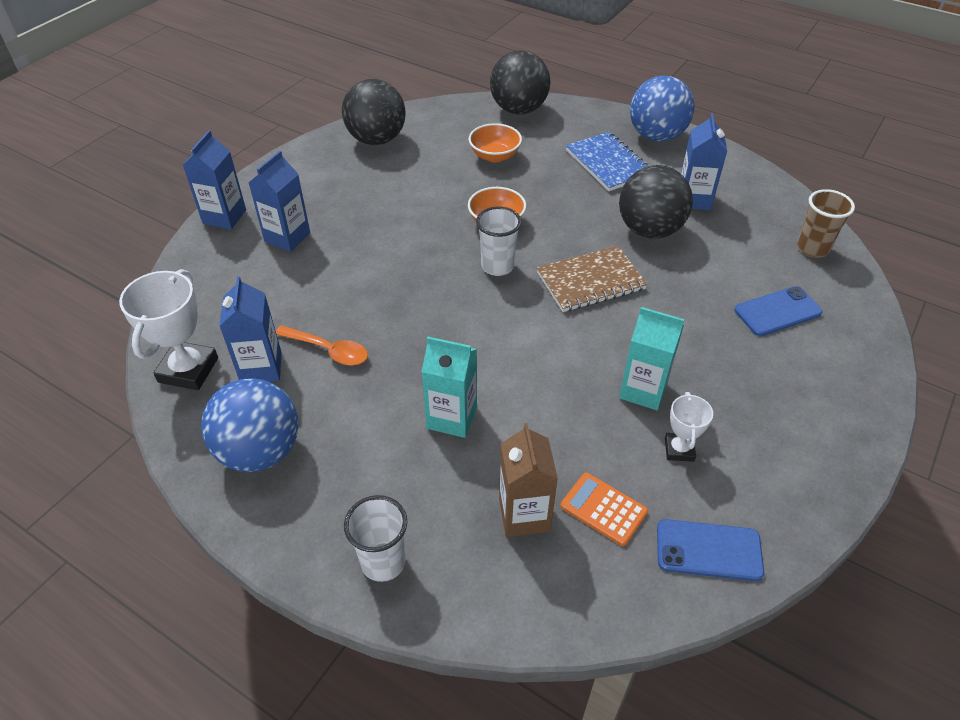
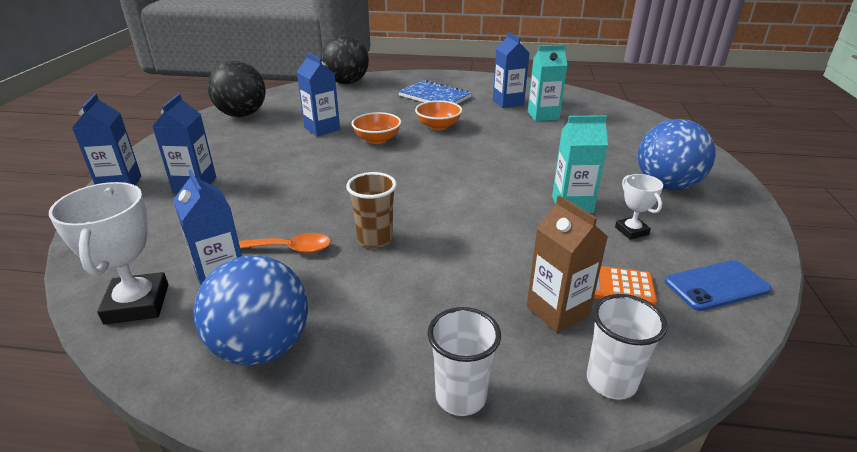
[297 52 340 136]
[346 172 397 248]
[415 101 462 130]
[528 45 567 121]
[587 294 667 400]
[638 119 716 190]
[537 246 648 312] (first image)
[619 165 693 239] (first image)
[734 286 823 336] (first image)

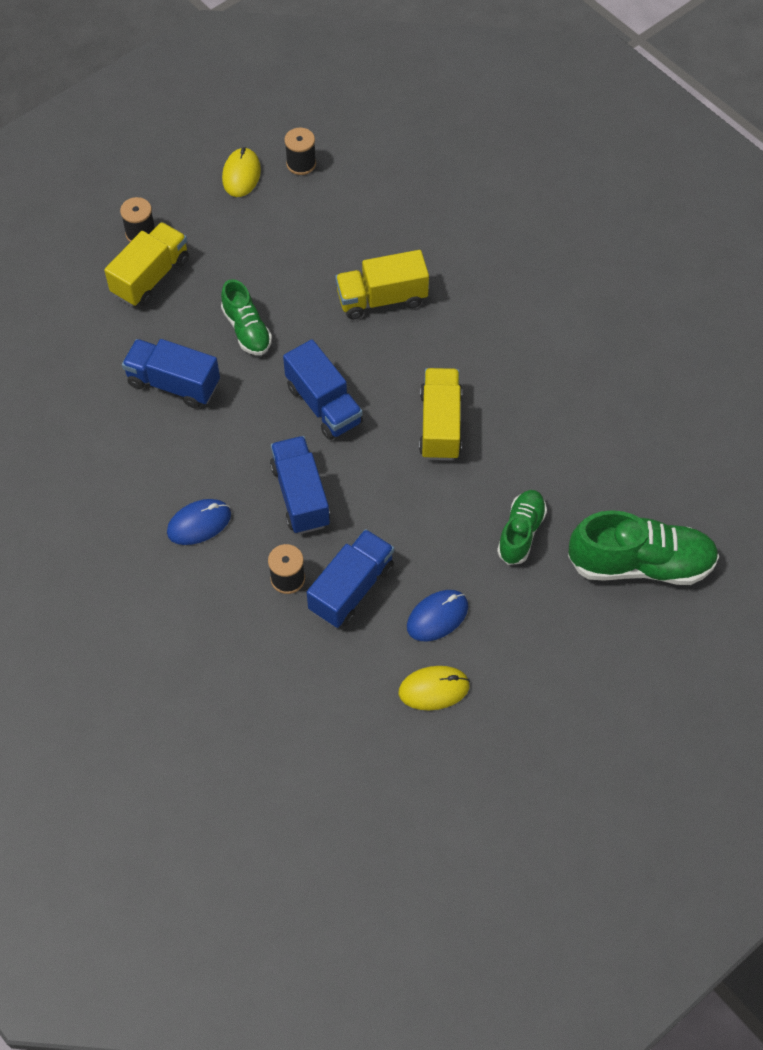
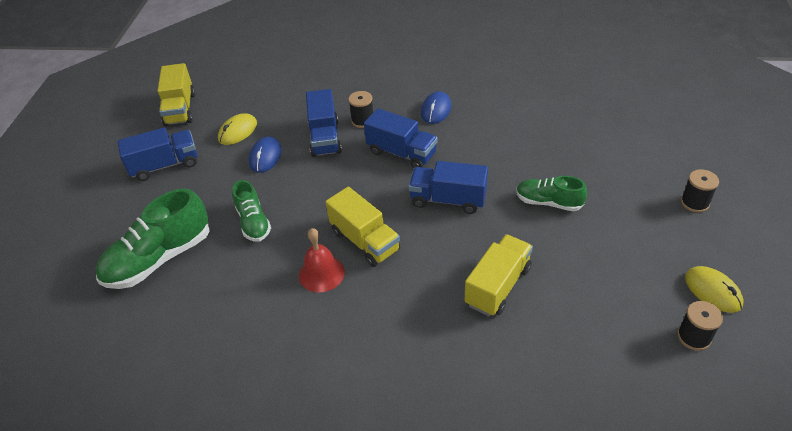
[118 127 197 181]
[157 63 195 126]
[299 228 345 292]

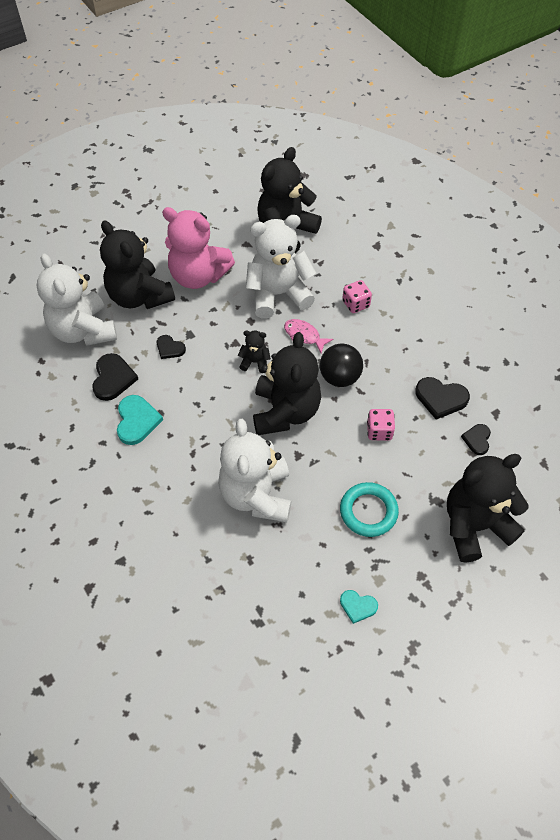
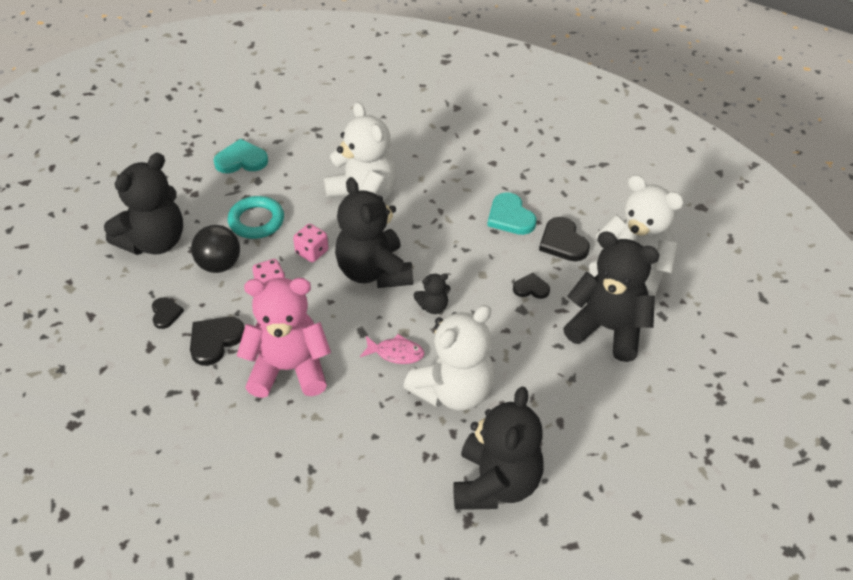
[190 317 245 366]
[191 225 240 273]
[214 139 268 173]
[237 278 331 398]
[293 224 328 262]

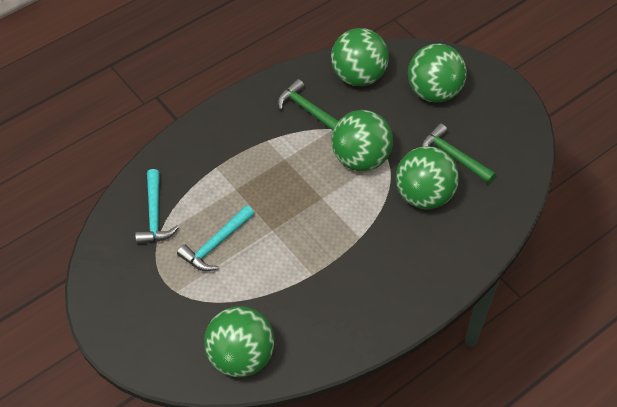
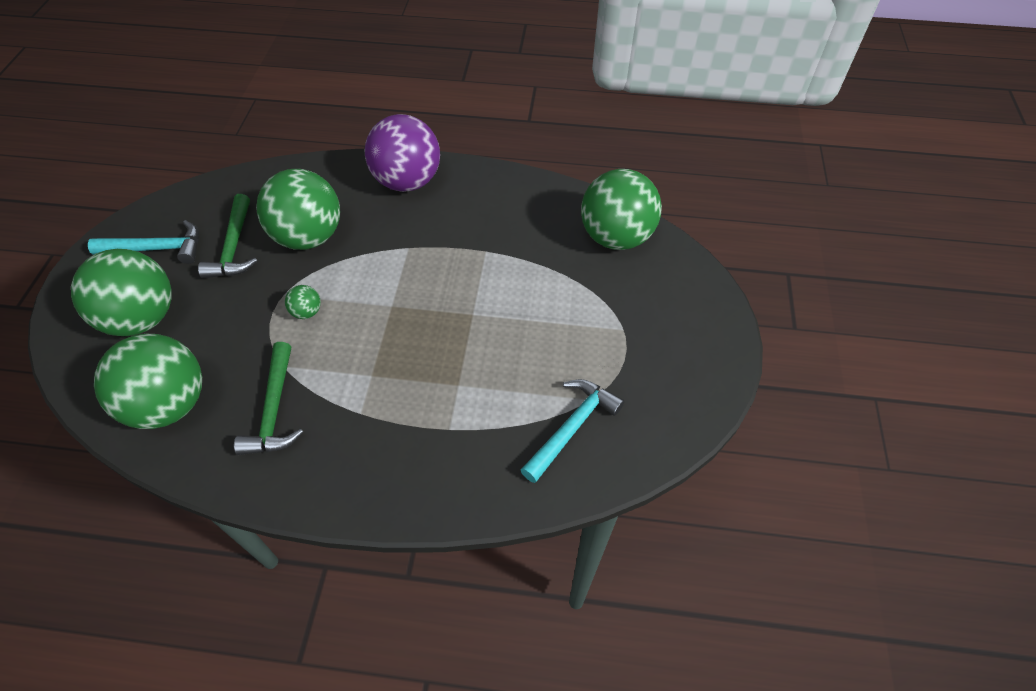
[88 220 199 264]
[285 285 321 319]
[365 114 440 192]

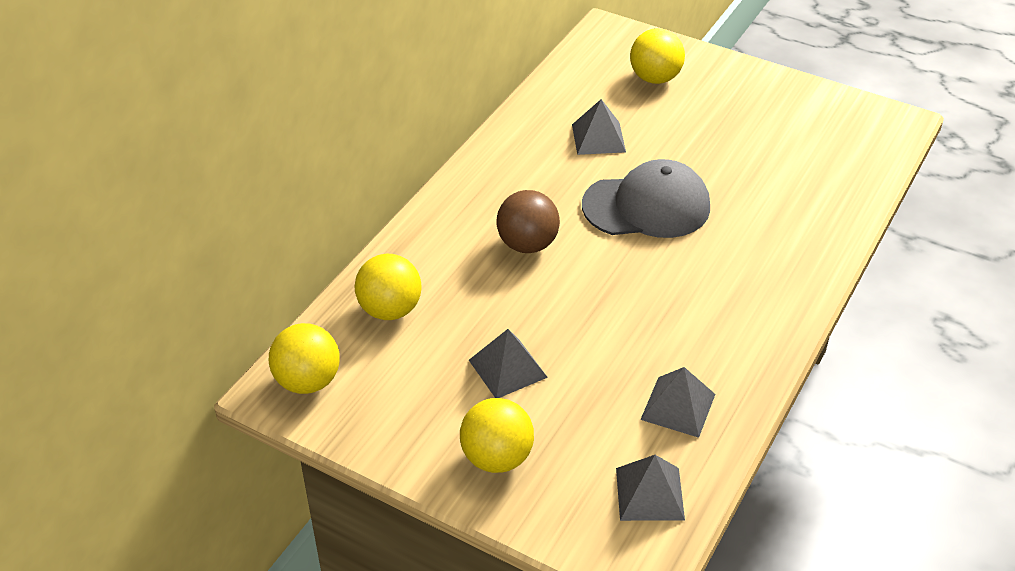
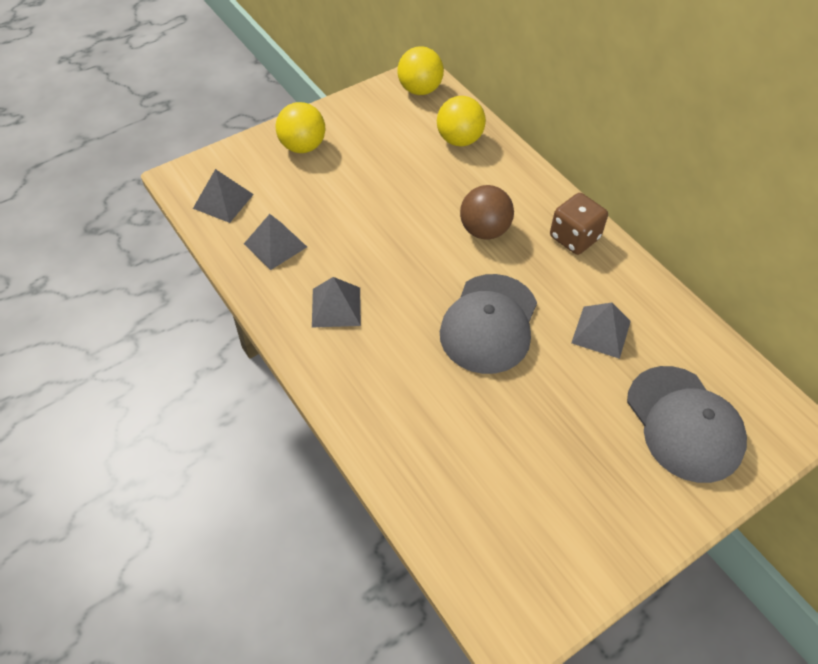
[312 277 361 328]
[550 193 608 255]
[627 366 747 483]

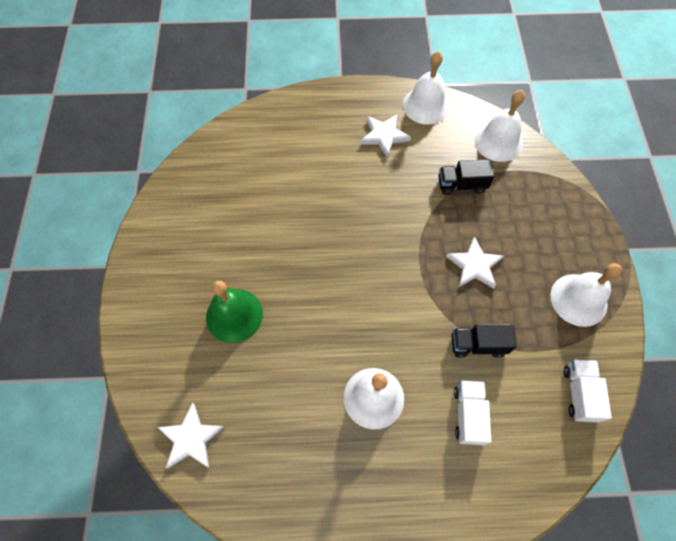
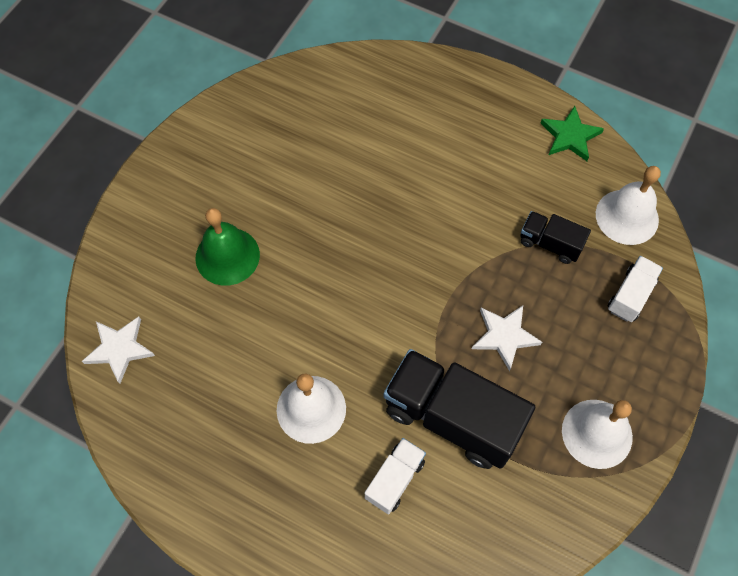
[383 349 535 469]
[540 106 604 161]
[607 256 663 322]
[360 114 411 158] (first image)

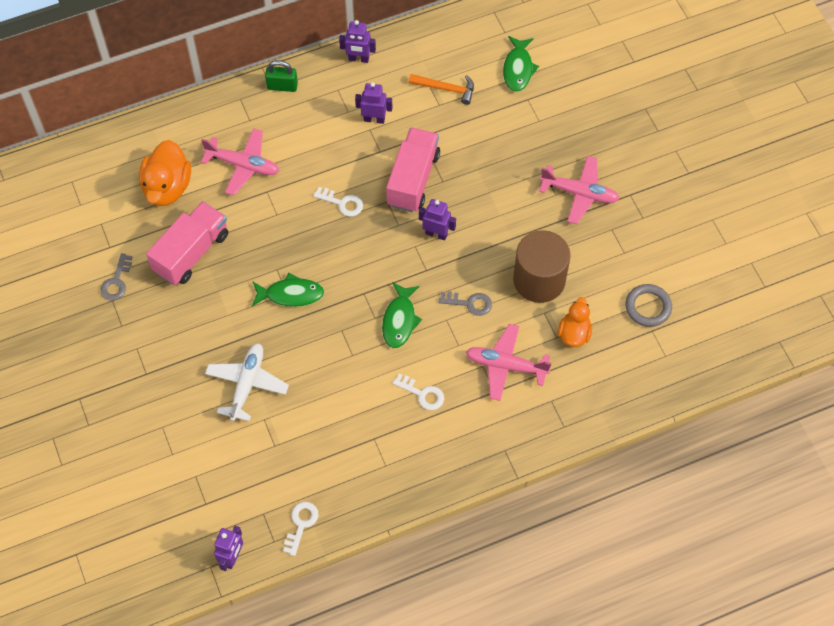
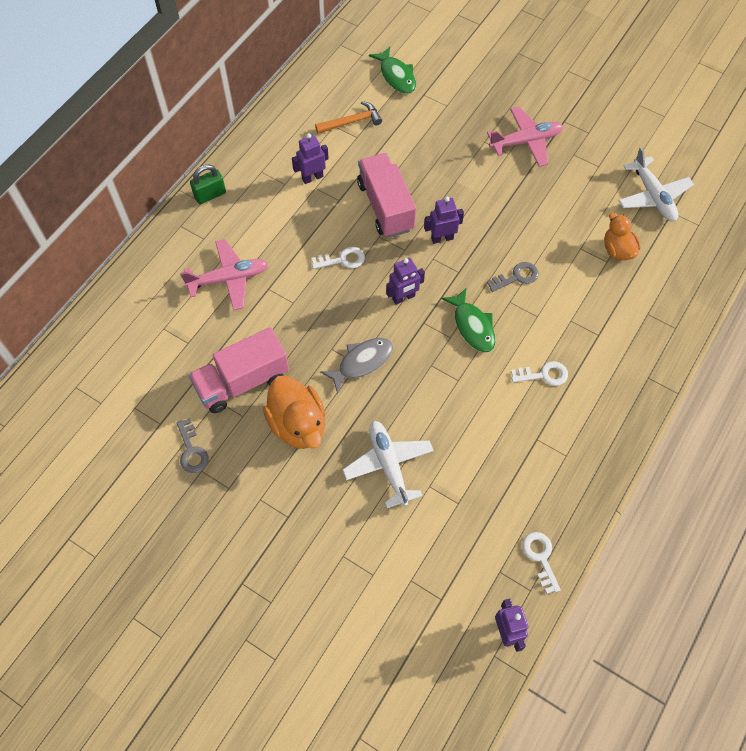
[189 327 289 413]
[263 376 326 449]
[320 338 393 394]
[386 258 425 305]
[618 147 694 222]
[466 324 552 401] (first image)
[513 230 570 303] (first image)

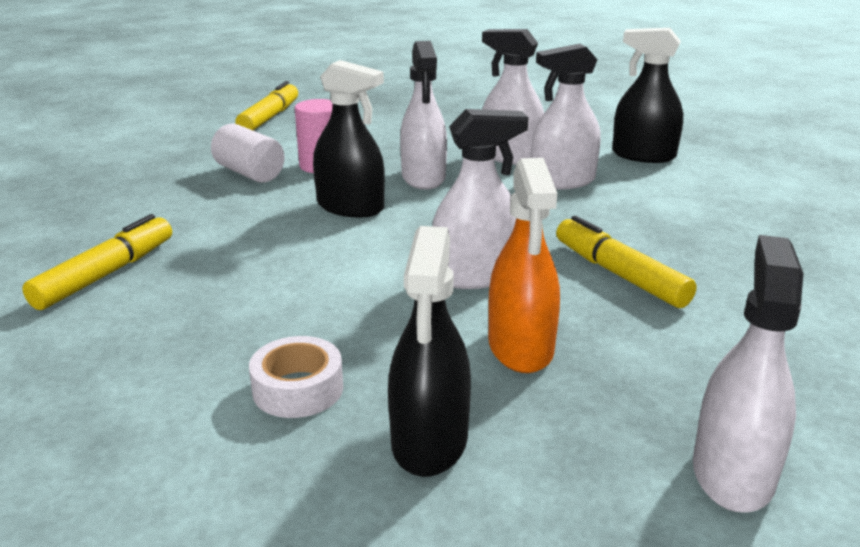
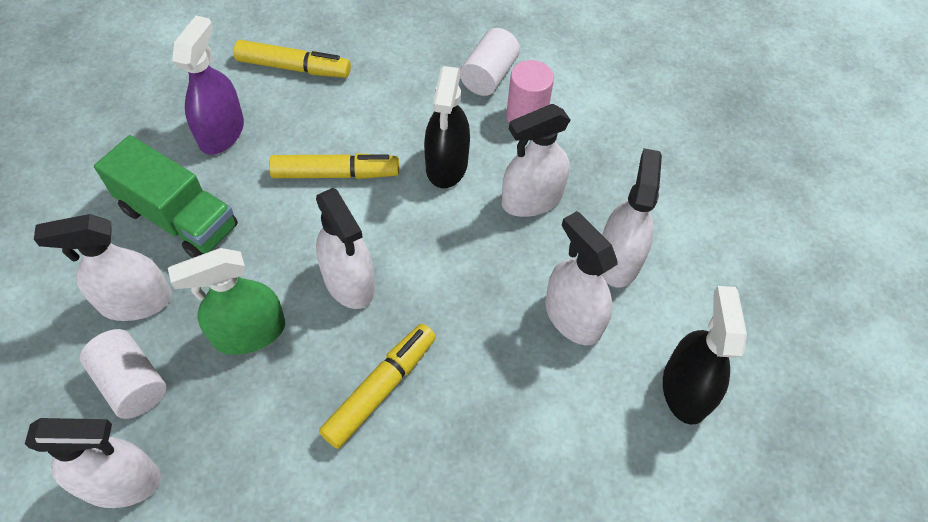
[34 214 172 321]
[80 329 167 419]
[94 135 238 258]
[168 248 285 355]
[172 16 244 155]
[269 153 399 179]

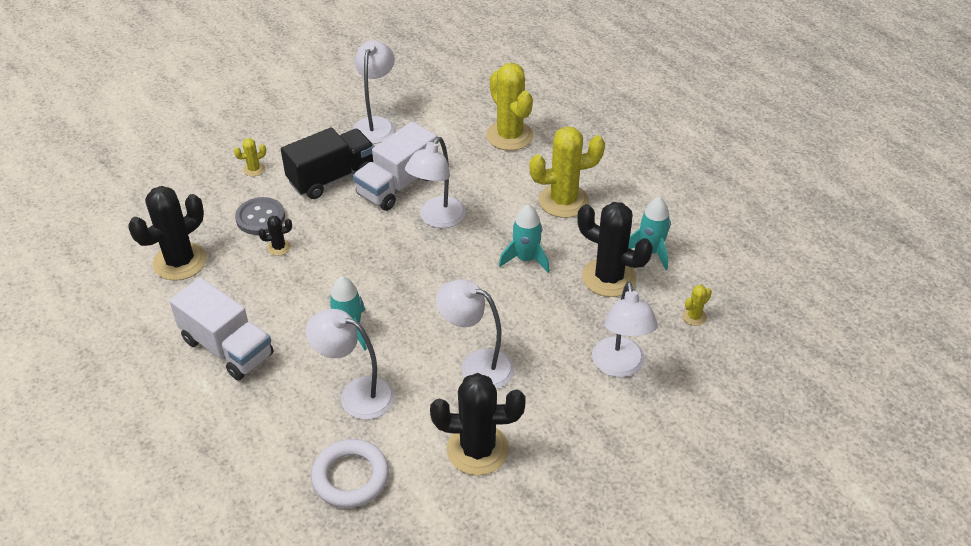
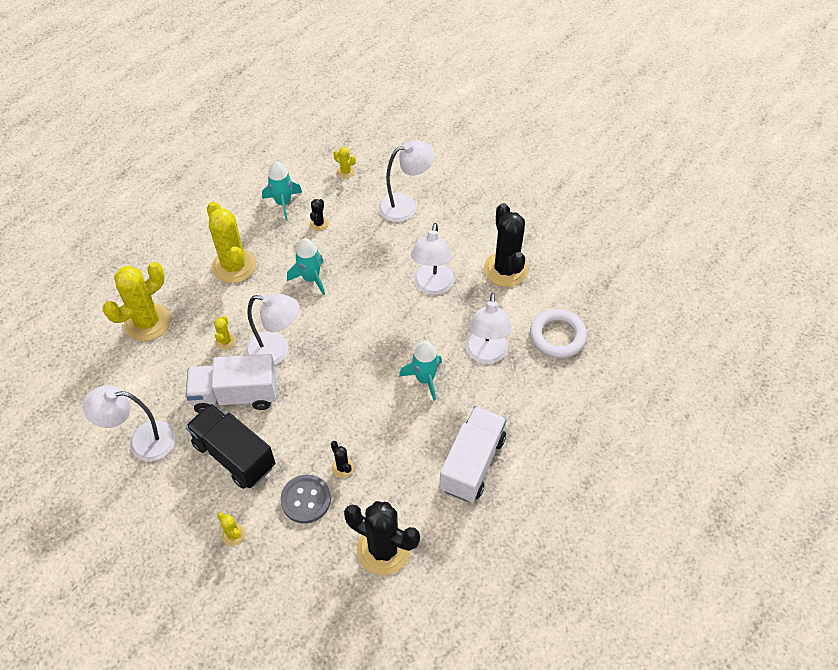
[186 354 277 413]
[214 316 236 350]
[310 199 328 231]

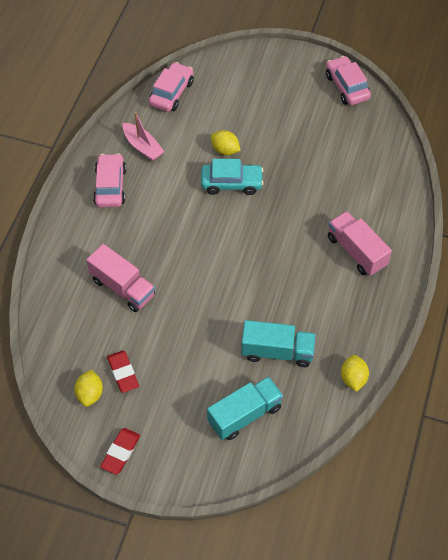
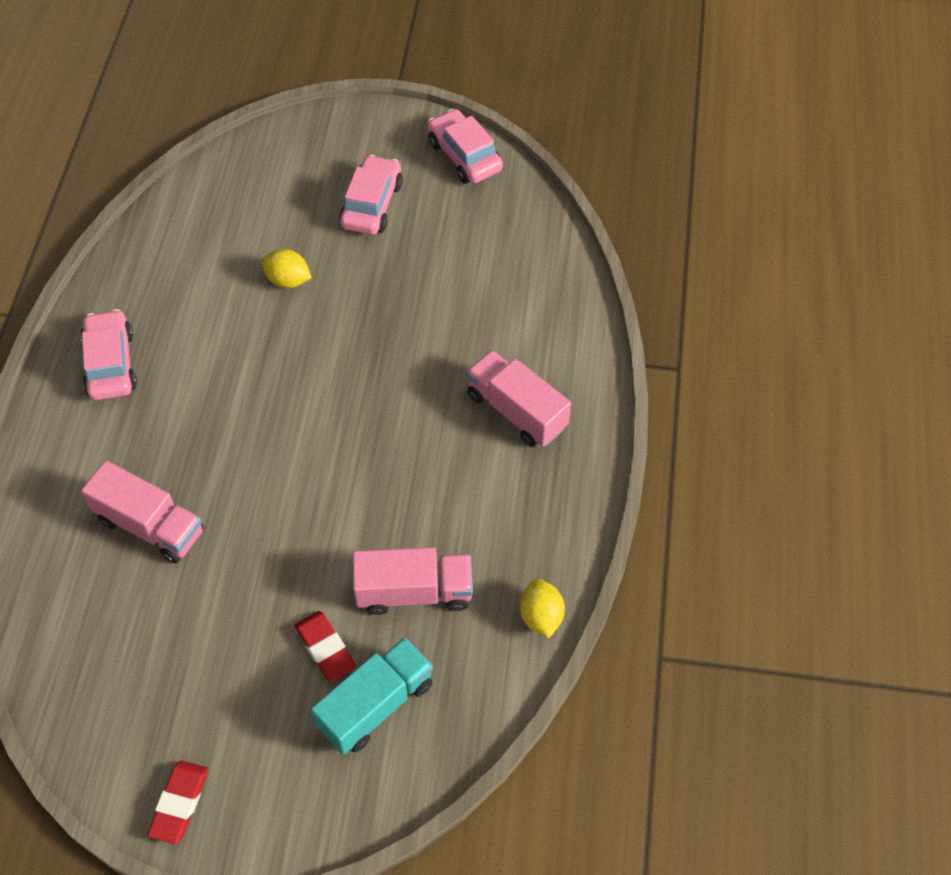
[294 611 356 682]
[339 155 403 235]
[353 547 473 615]
[74 369 103 407] (first image)
[123 112 165 161] (first image)
[201 159 263 195] (first image)

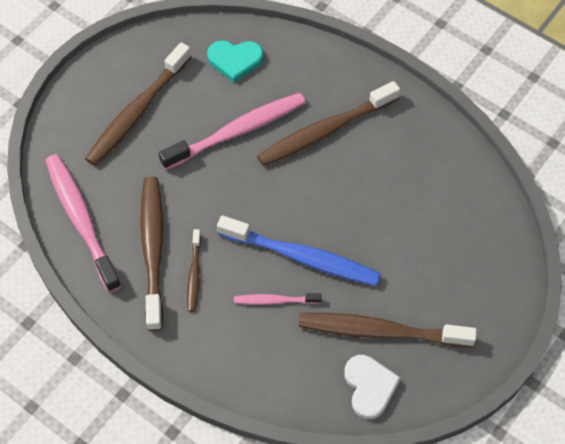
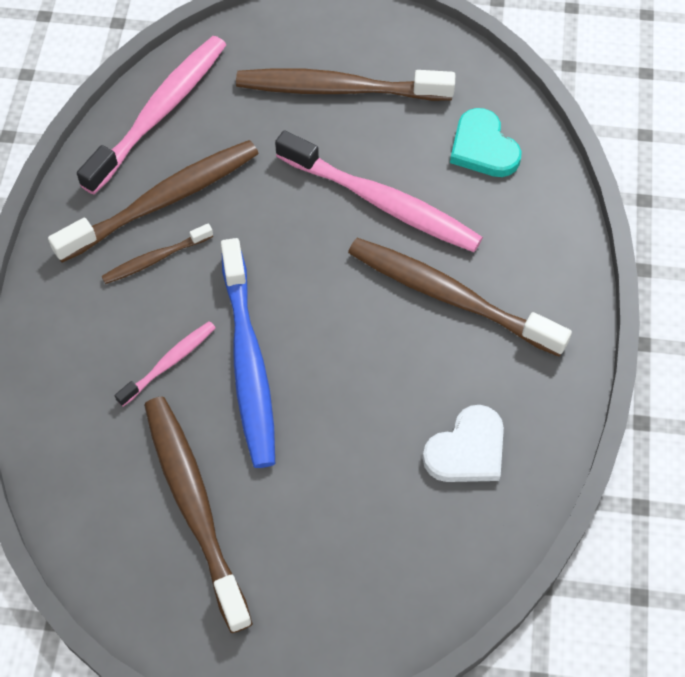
[115 321 216 407]
[423 405 504 482]

